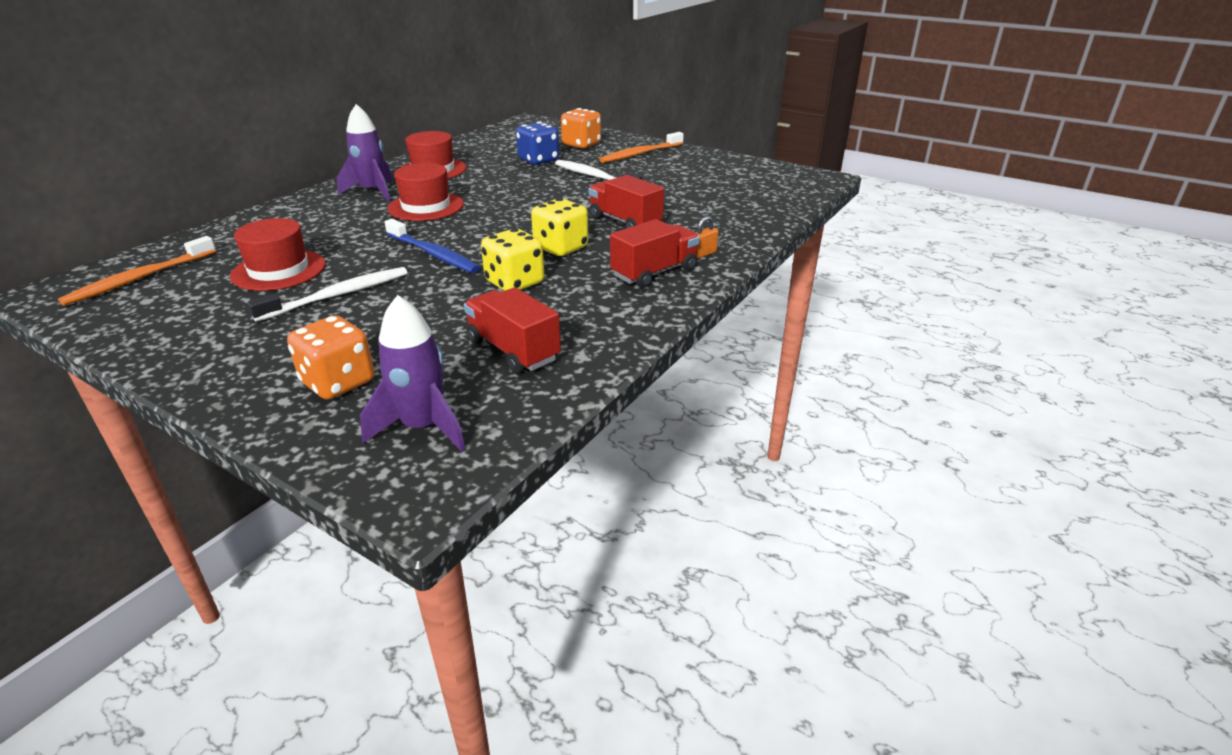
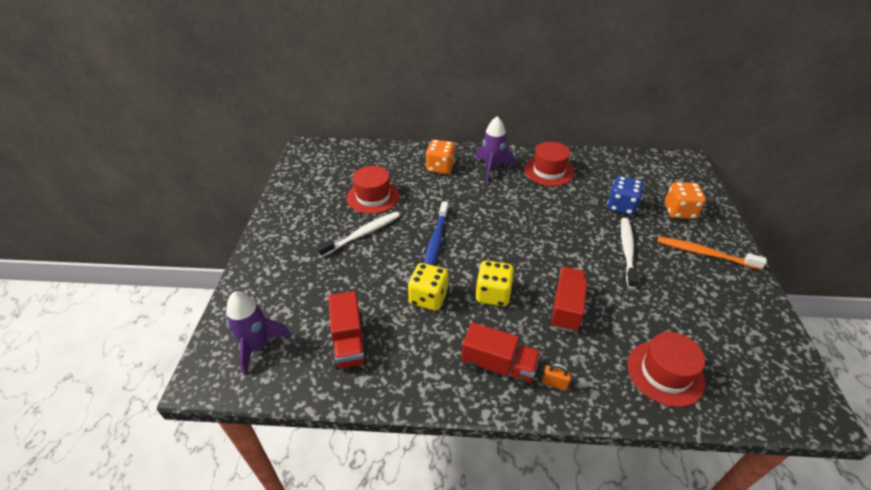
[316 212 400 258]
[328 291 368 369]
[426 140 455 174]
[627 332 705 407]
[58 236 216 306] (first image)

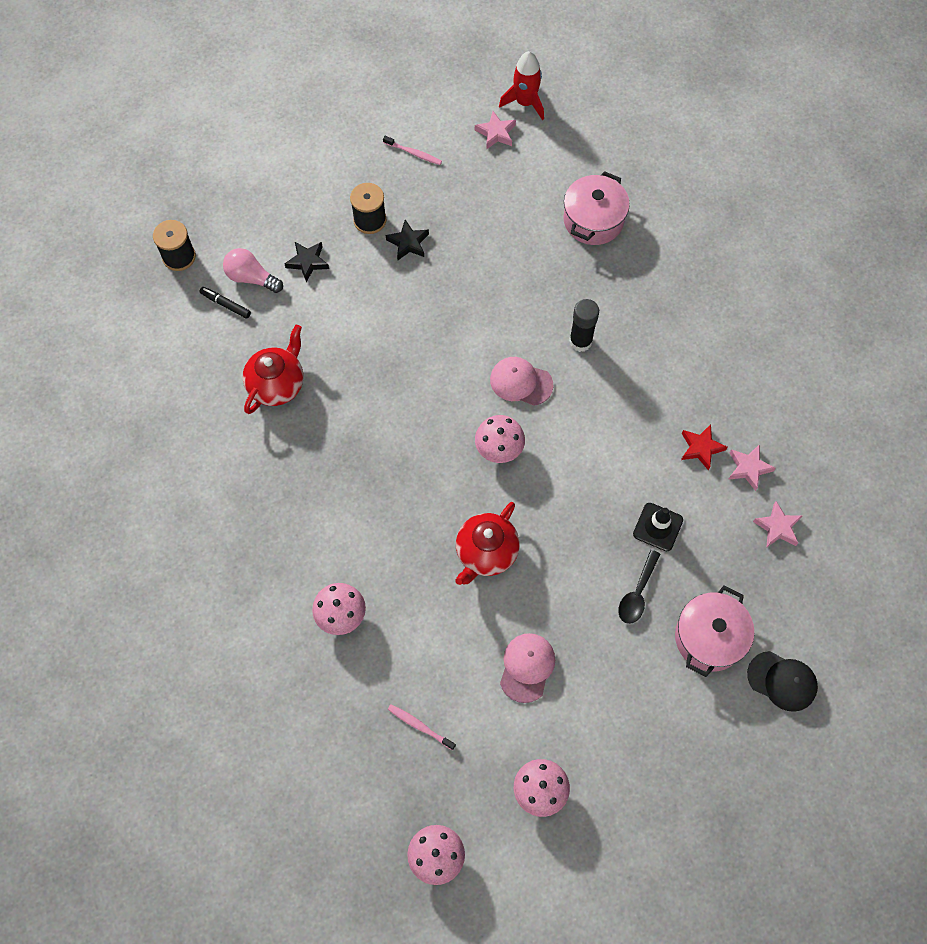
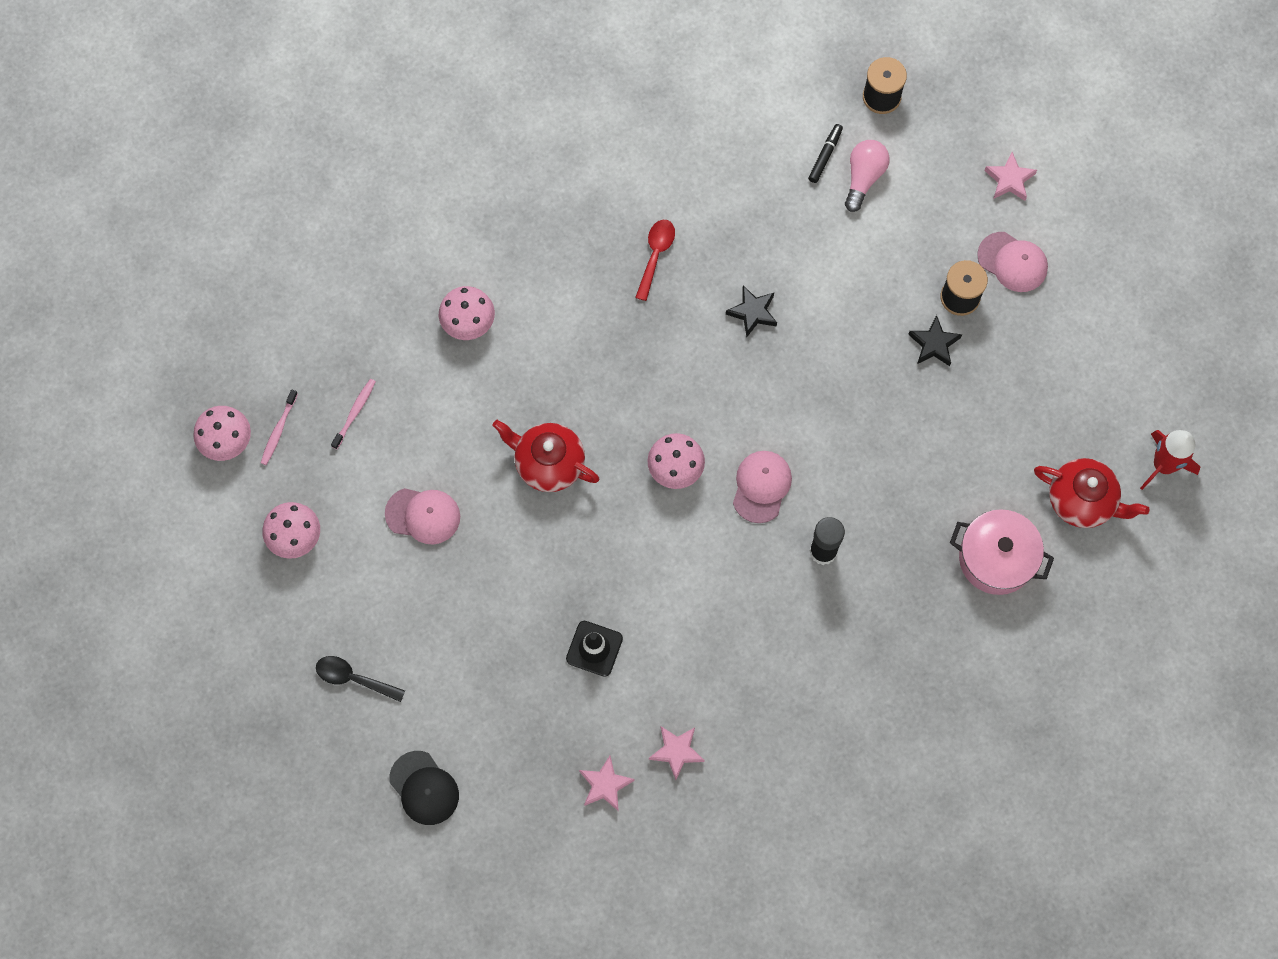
[261 389 298 465]
[316 656 405 702]
[389 751 459 825]
[635 220 675 301]
[726 286 777 337]
[977 232 1048 292]
[984 152 1037 201]
[1034 458 1149 528]
[675 586 754 677] (first image)
[681 424 727 471] (first image)

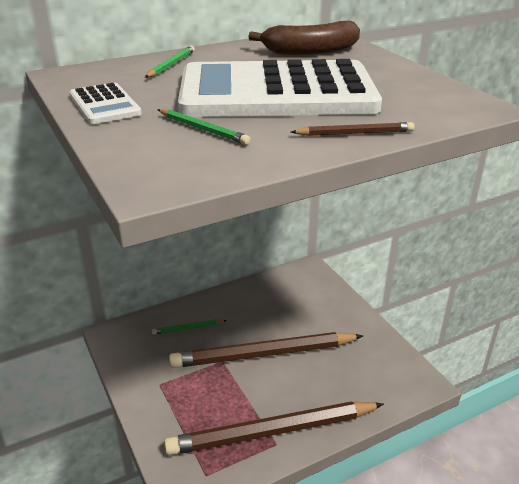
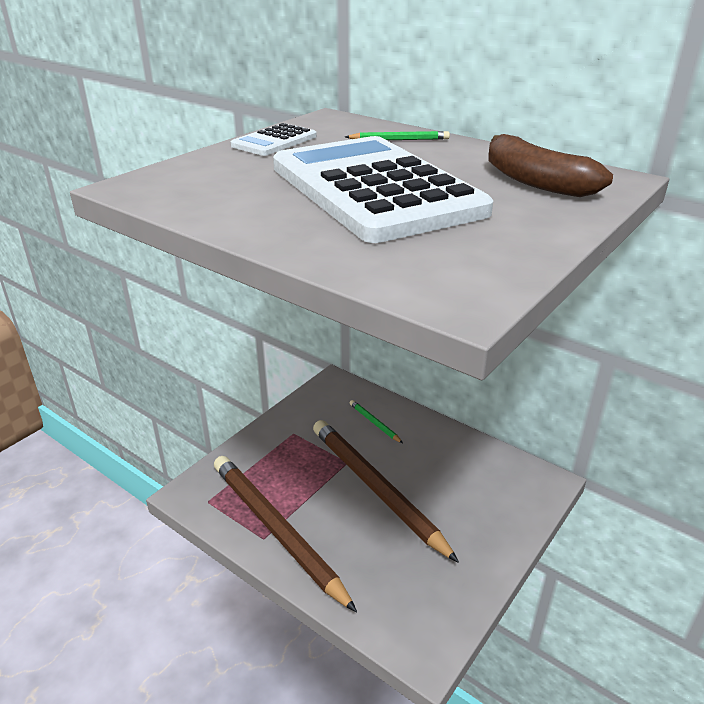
[158 109 250 145] (first image)
[291 122 414 136] (first image)

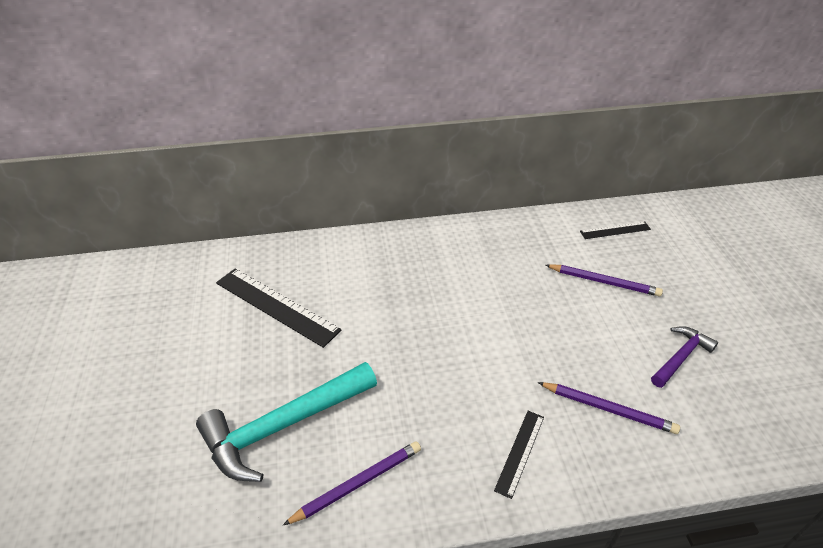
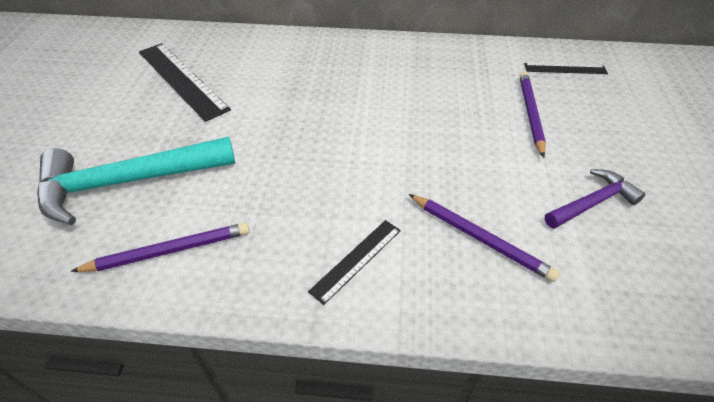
[519 71 546 158]

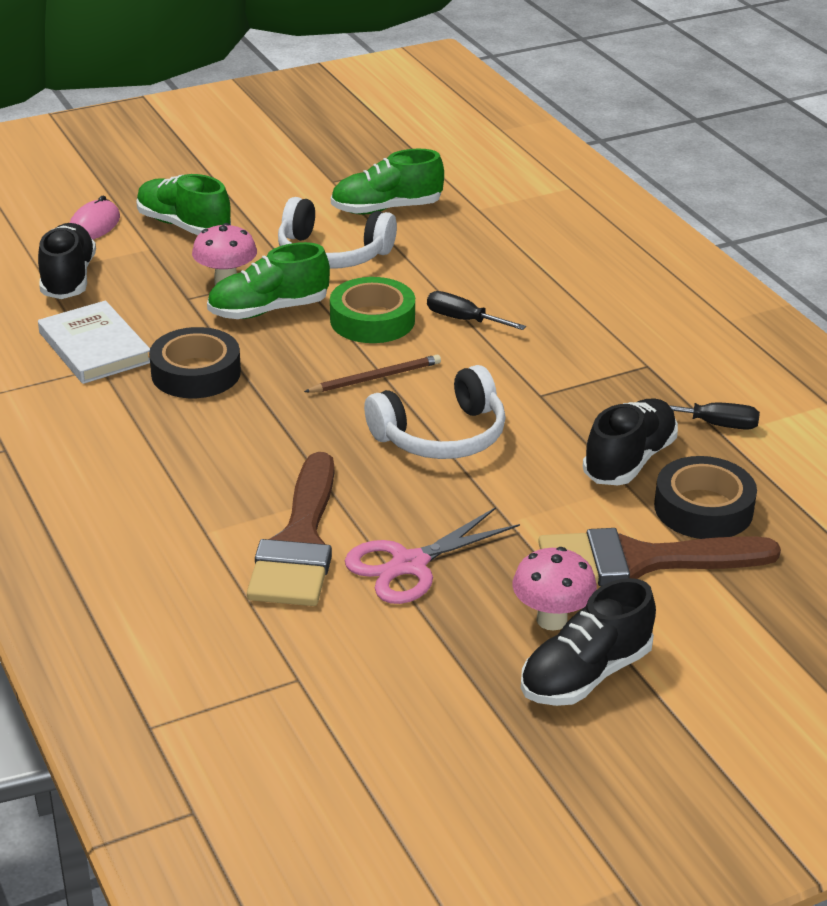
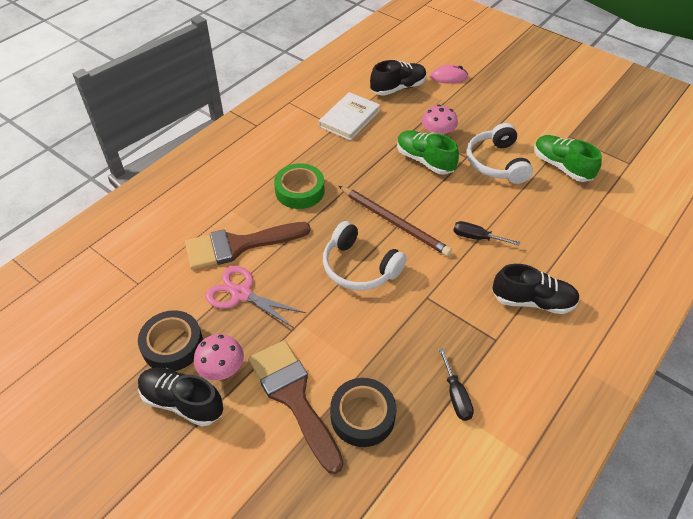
[138 310 203 371]
[274 163 324 209]
[339 186 452 256]
[453 221 520 246]
[492 264 580 314]
[136 174 231 235] (first image)

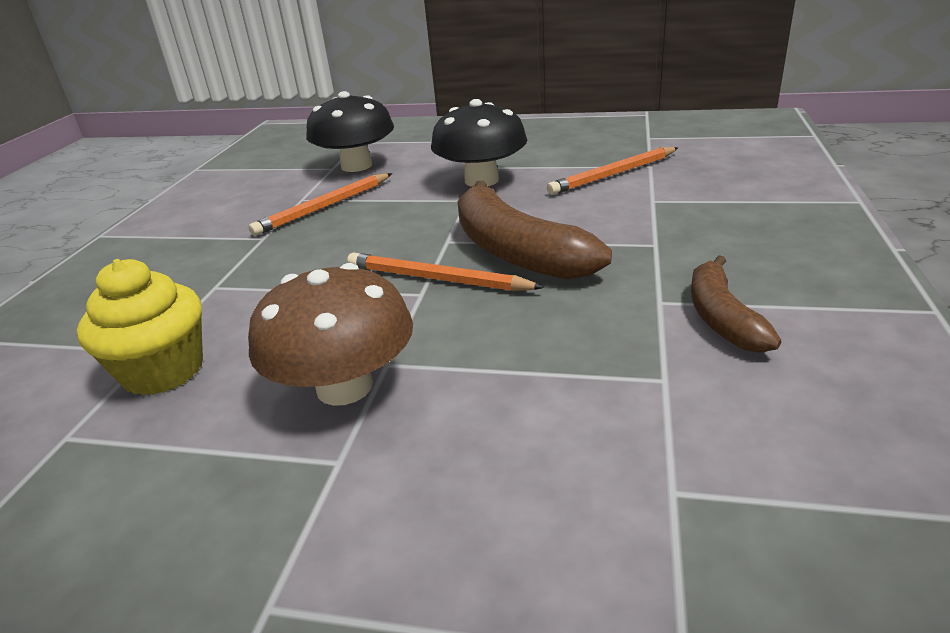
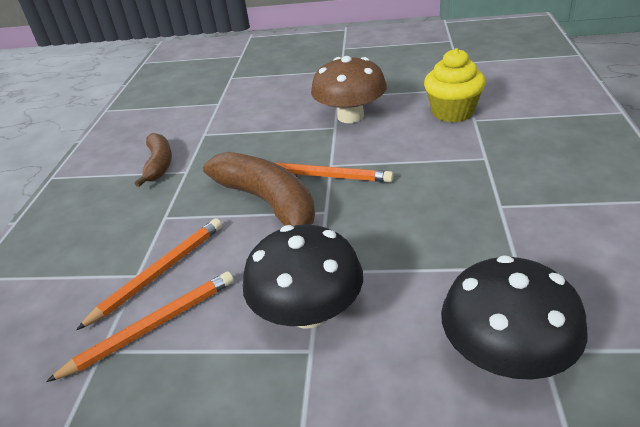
[76 218 222 330]

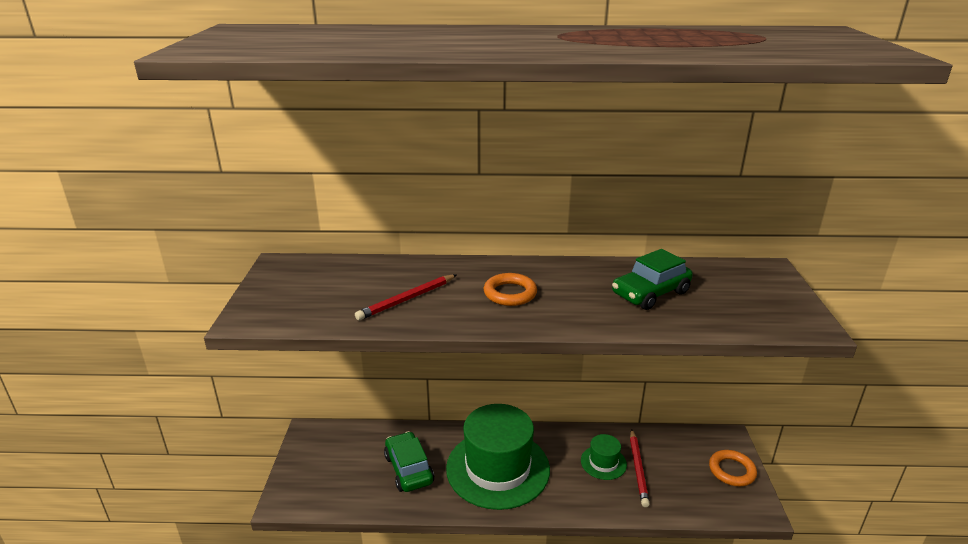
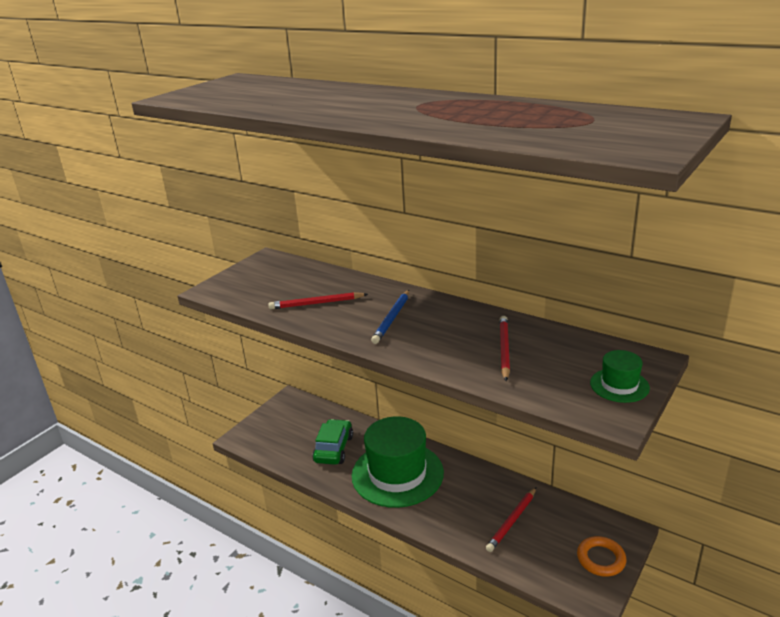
[371 290 409 344]
[499 316 510 381]
[590 350 650 403]

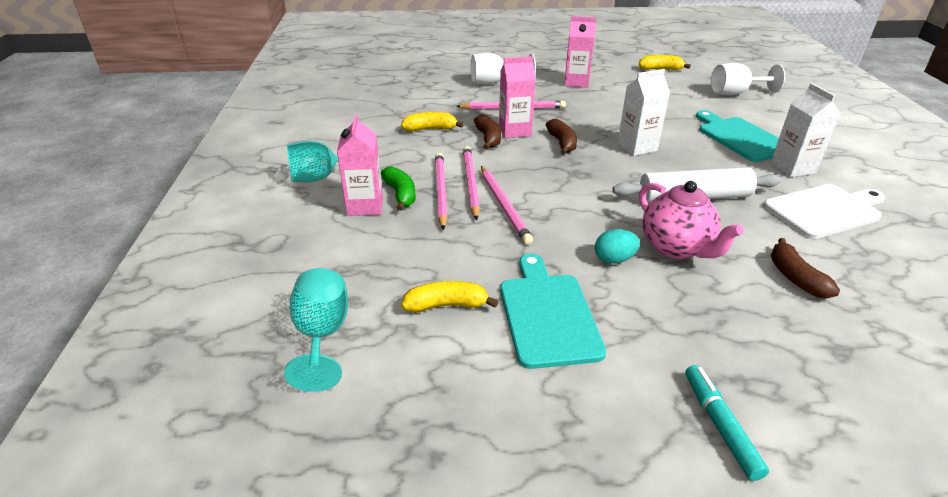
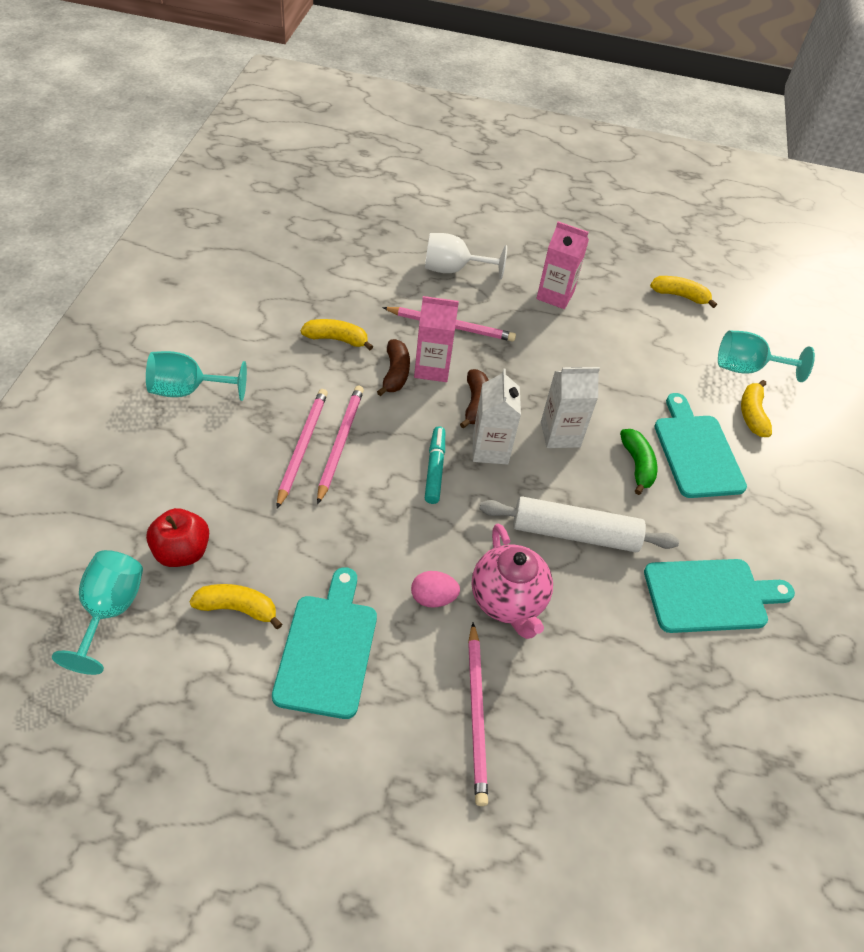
[146 508 209 567]
[411 571 460 608]
[425 426 445 504]
[468 623 488 806]
[473 369 521 465]
[620 429 657 495]
[644 559 795 633]
[718 330 815 382]
[741 380 772 437]
[337 114 383 216] (first image)
[771 238 840 299] (first image)

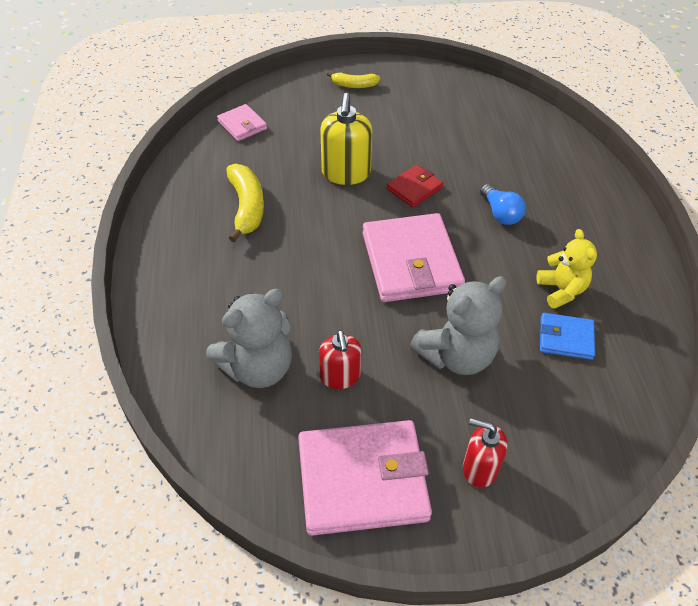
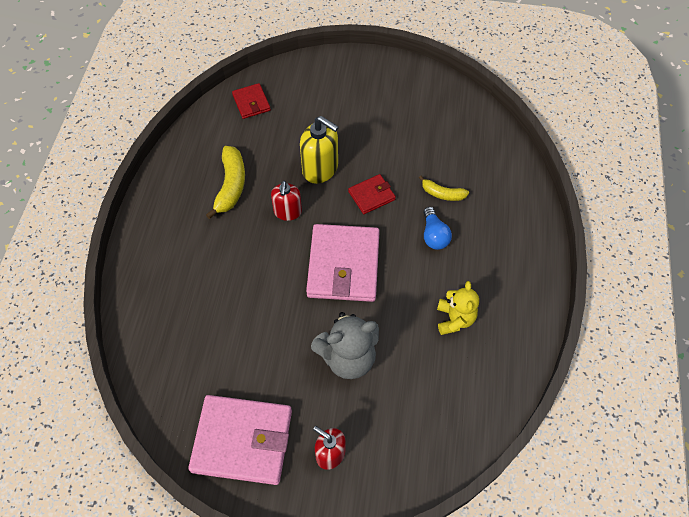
[232 83 271 119]
[271 181 302 221]
[300 116 339 184]
[419 176 469 201]
[206 289 292 388] (first image)
[540 313 595 360] (first image)

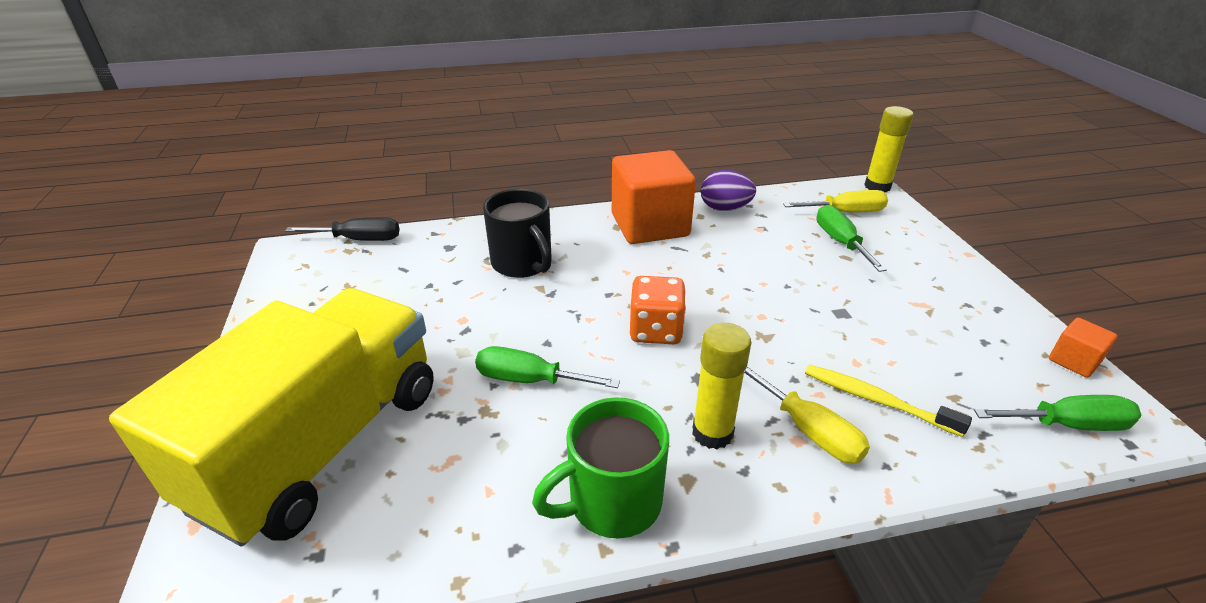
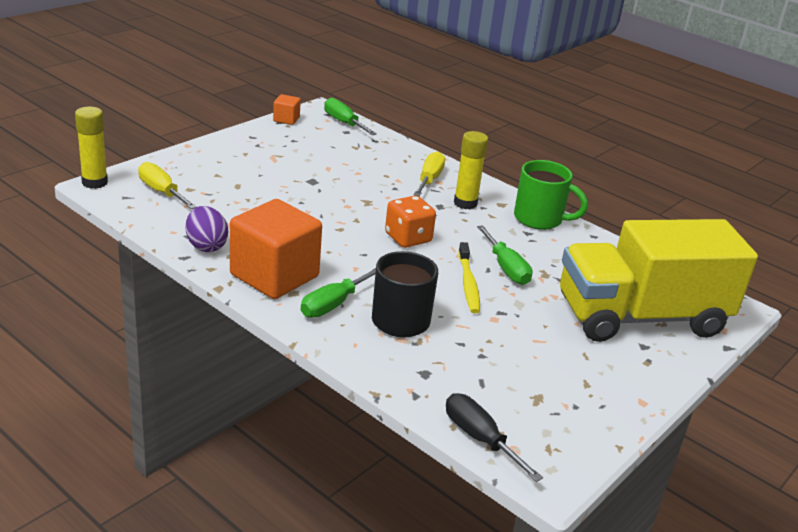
[301 268 376 318]
[458 242 480 313]

